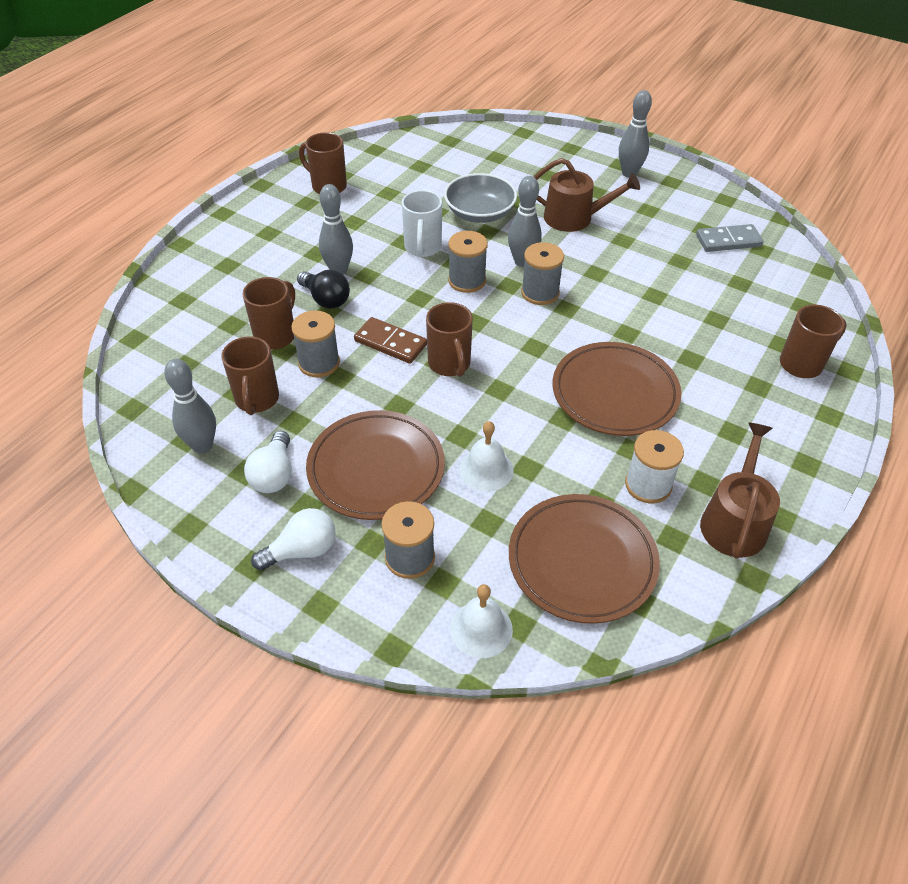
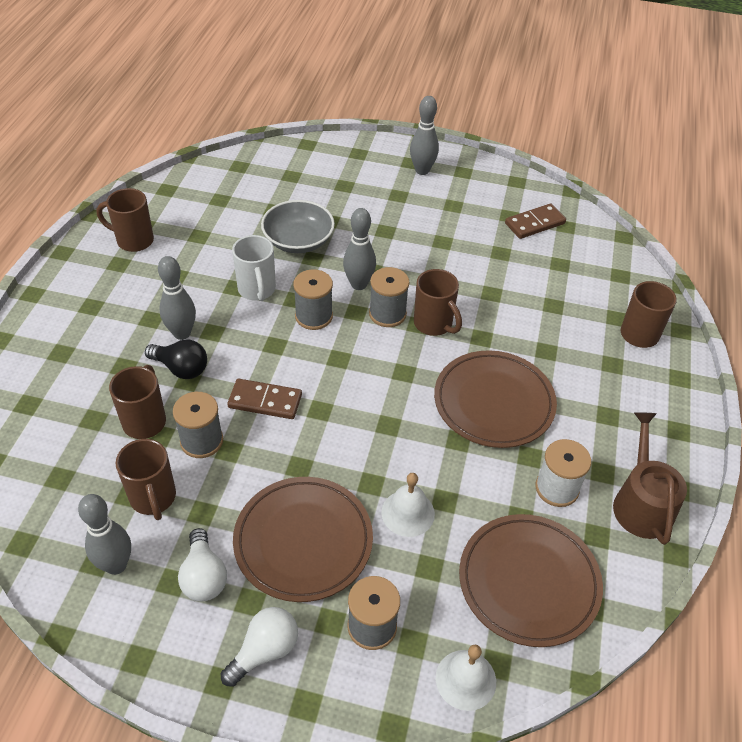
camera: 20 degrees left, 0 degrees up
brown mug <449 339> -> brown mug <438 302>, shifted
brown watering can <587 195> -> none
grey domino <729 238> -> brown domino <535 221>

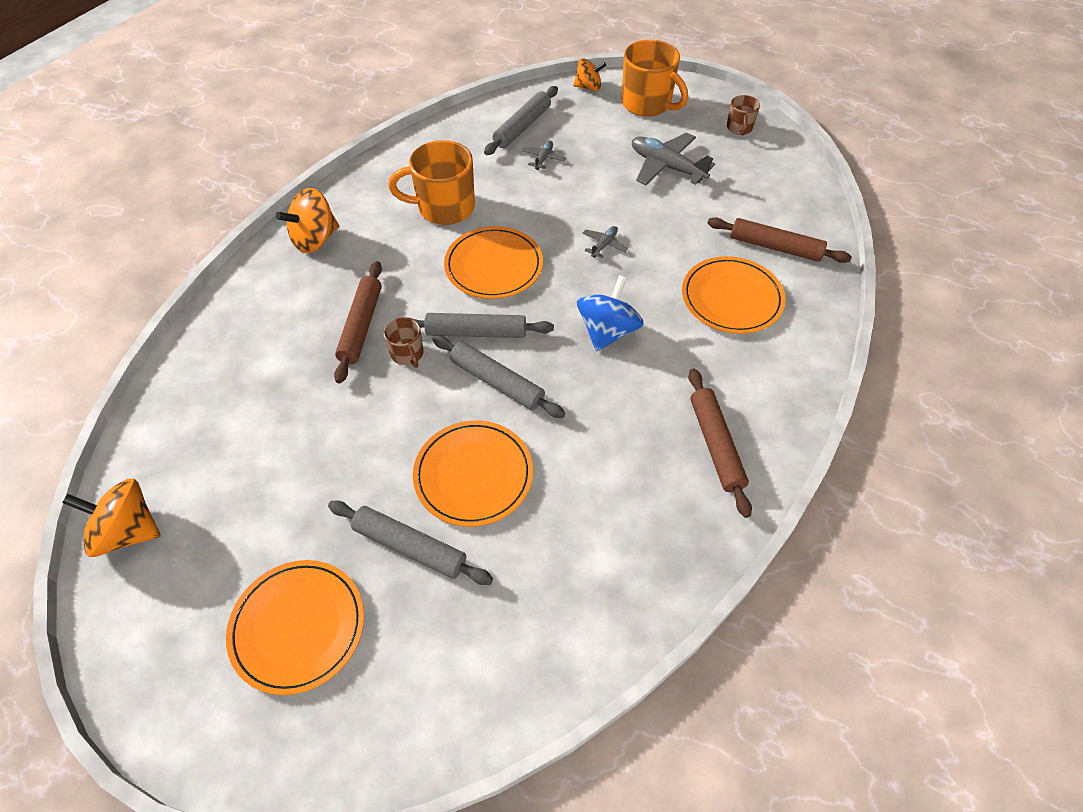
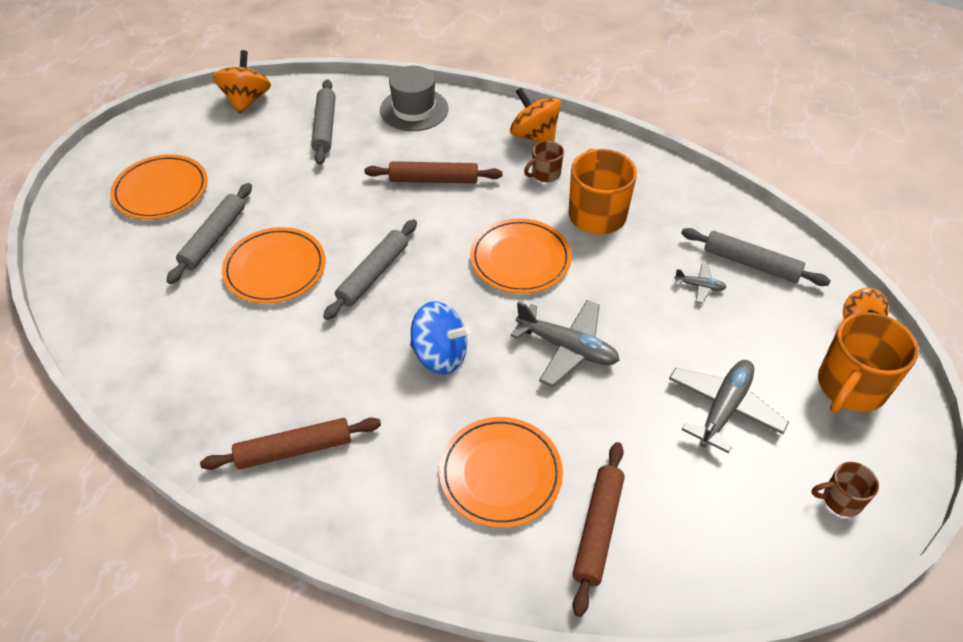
camera: 85 degrees right, 5 degrees down
brown mug <404 342> -> brown mug <544 161>, shifted
grey rolling pin <480 325> -> grey rolling pin <323 122>, shifted
grey plane <605 242> -> grey plane <565 343>, x2.03
none -> grey hat <414 98>

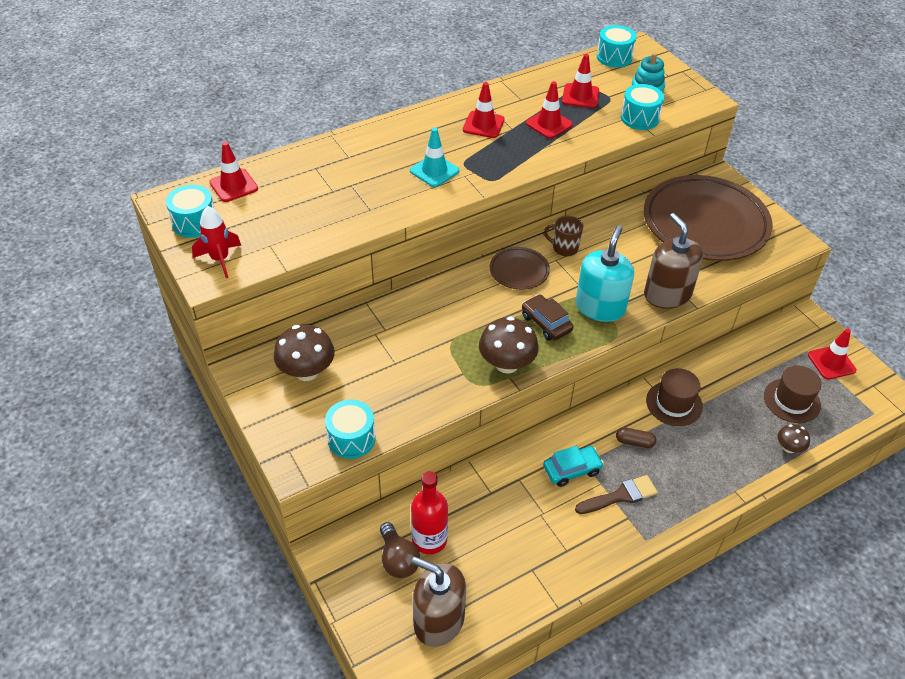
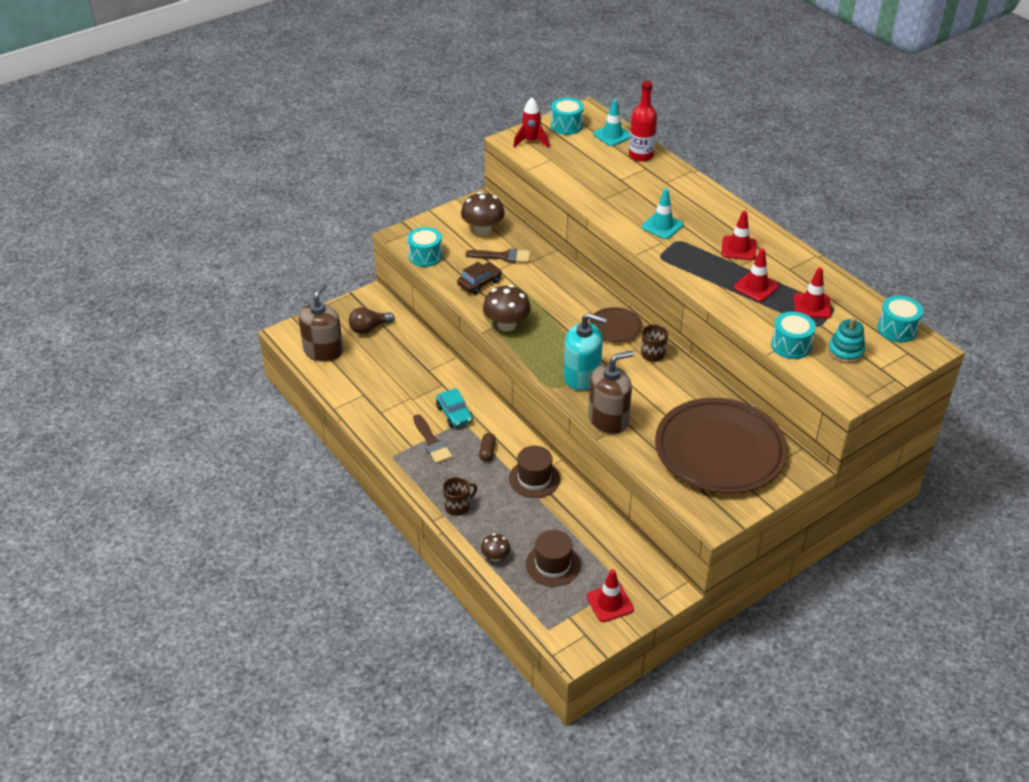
camera: 85 degrees right, 5 degrees down
red traffic cone <233 172> -> turquoise traffic cone <611 122>
red bottle <429 512> -> red bottle <643 121>, shifted
brown car <548 317> -> brown car <479 278>, shifted
none -> brown mug <460 496>
none -> brown brush <498 256>

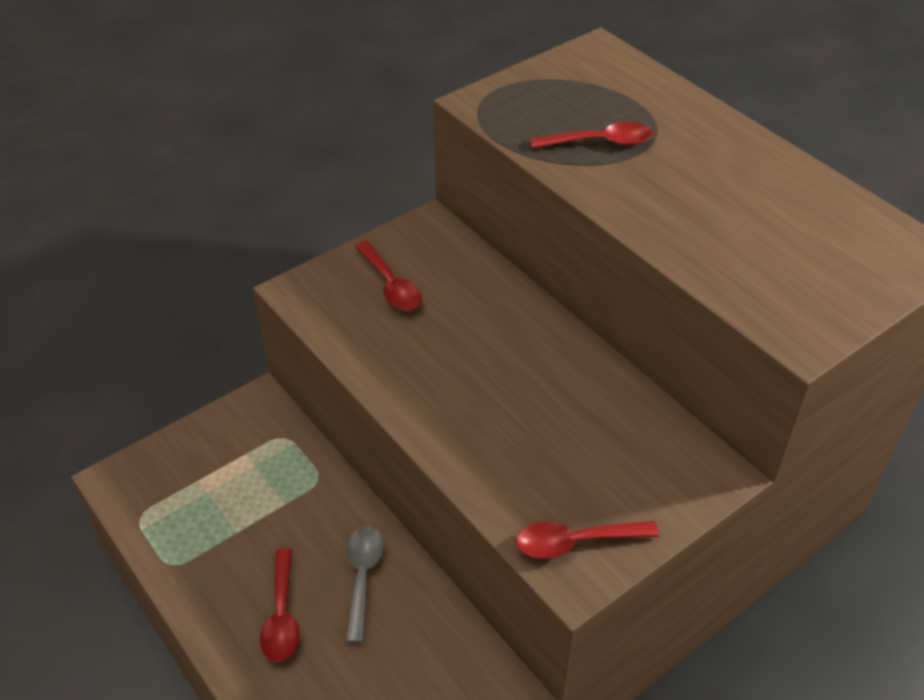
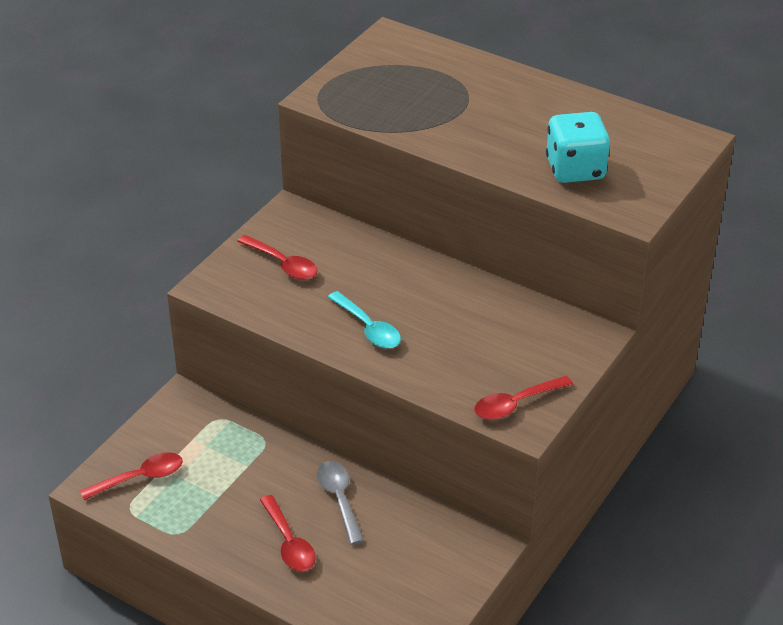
camera: 20 degrees left, 5 degrees down
red spoon <591 135> -> red spoon <131 476>, shifted
none -> turquoise spoon <364 319>
none -> turquoise dice <578 147>

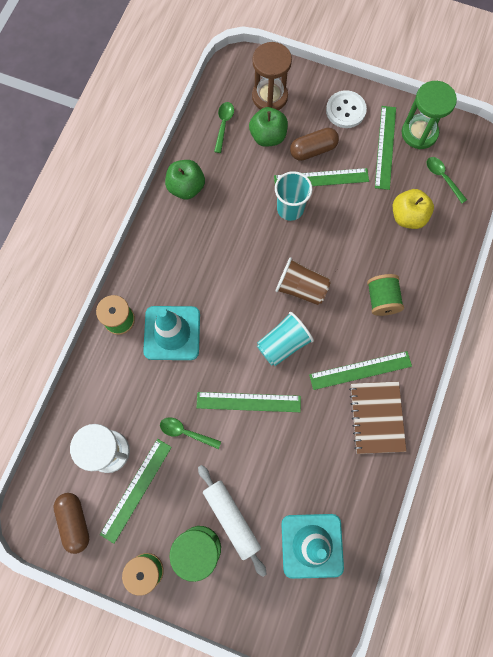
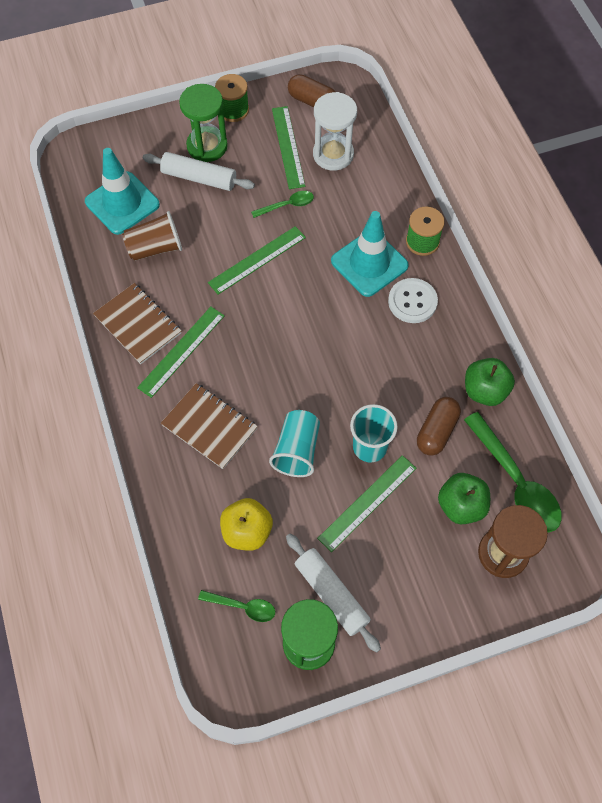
camera: 140 degrees right, 10 degrees down
green spoon <224 127> -> green spoon <513 472>, x1.92
turquoise cup <285 339> -> turquoise cup <294 443>, shifted
brown cup <303 281> -> brown cup <152 236>, shifted
brown capsule <314 144> -> brown capsule <439 426>, shifted
white button <346 109> -> white button <413 300>, shifted
green spool <385 295> -> brown notebook <209 426>
green ruler <385 148> -> white rolling pin <333 593>

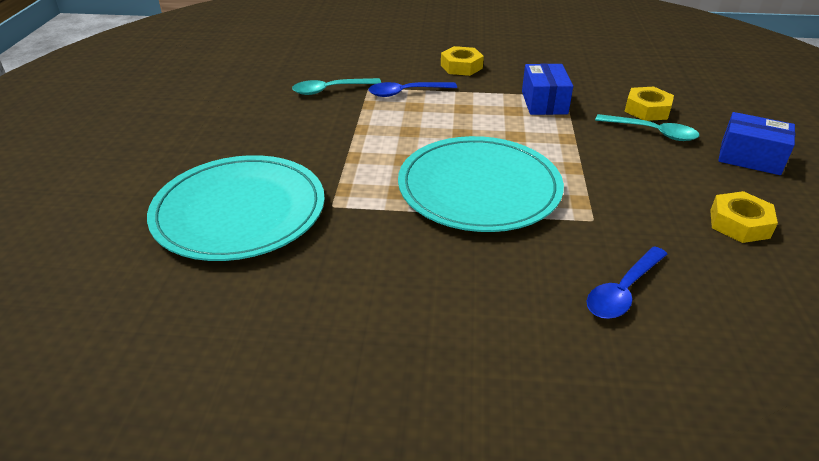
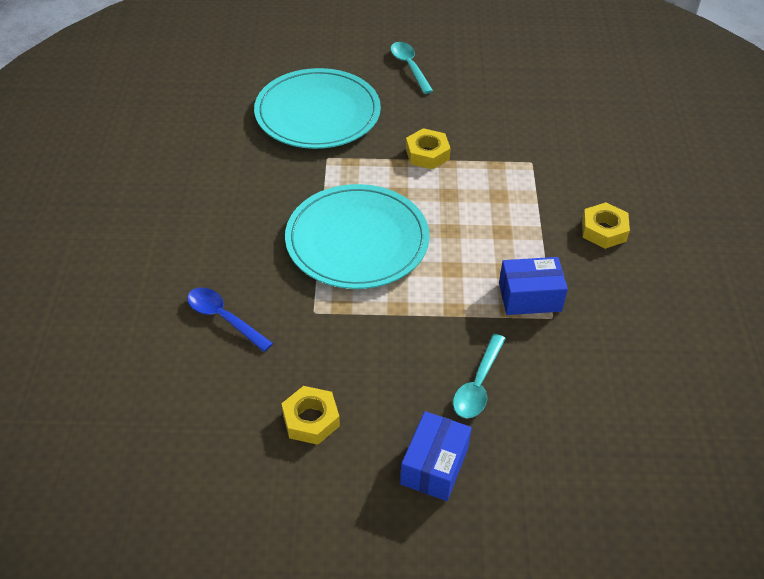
camera: 85 degrees right, 10 degrees up
turquoise spoon <336 86> -> turquoise spoon <412 68>, shifted
blue spoon <412 89> -> none
yellow nut <649 104> -> yellow nut <428 148>, shifted

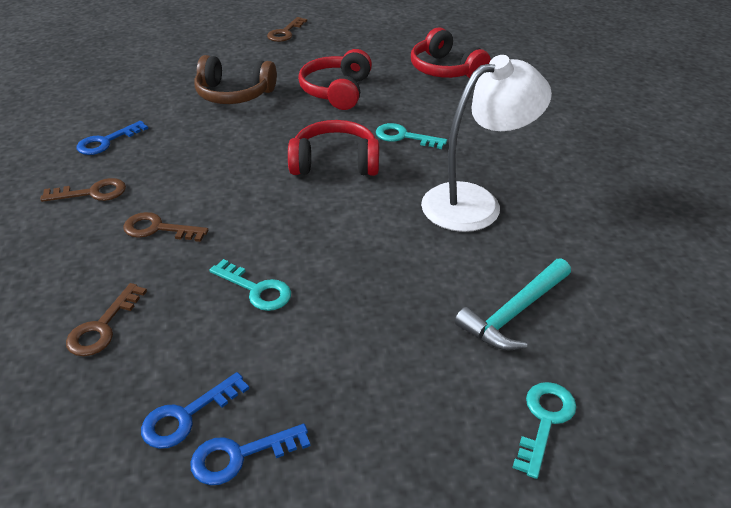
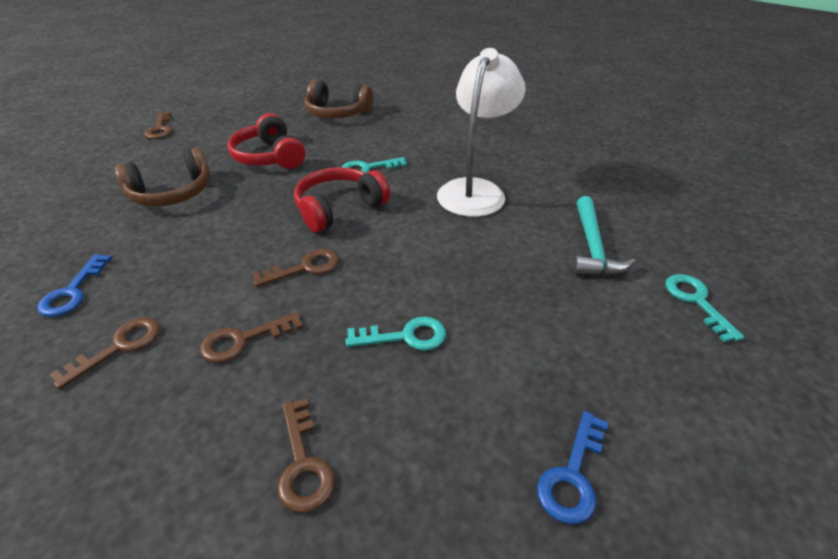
camera: 40 degrees left, 0 degrees up
blue key <195 410> -> none
red headphones <451 52> -> brown headphones <338 99>
none -> brown key <295 268>

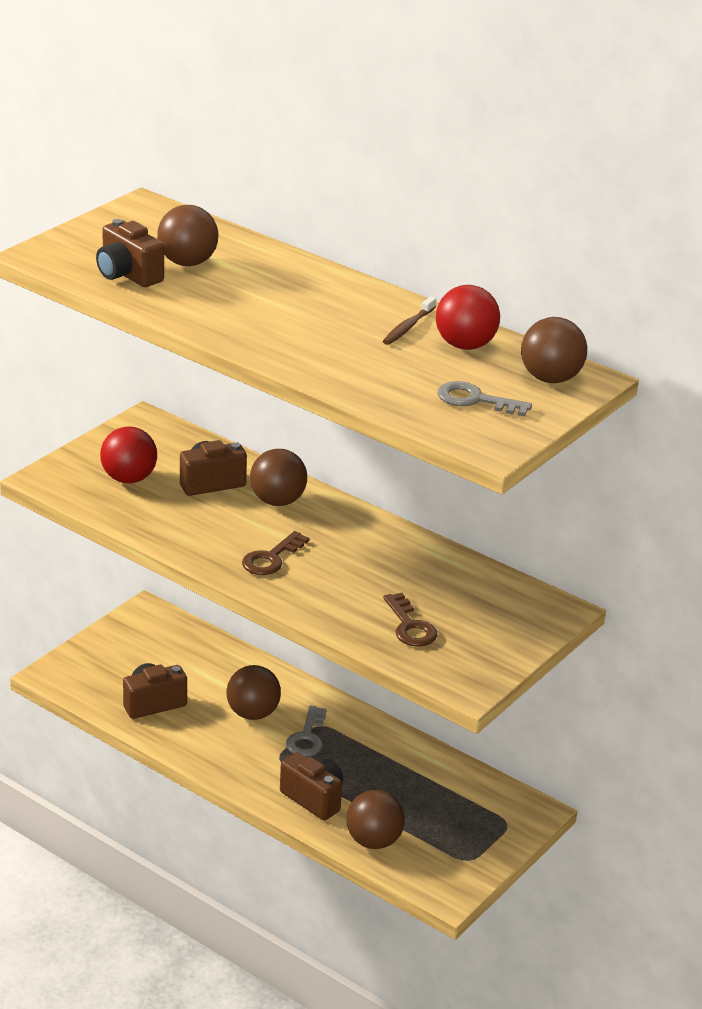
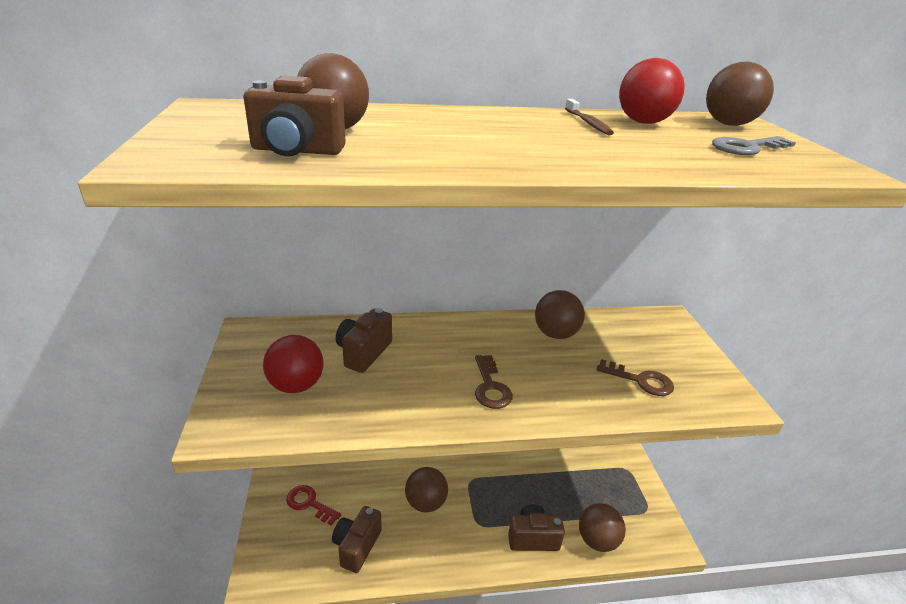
camera: 45 degrees left, 0 degrees up
brown ball <278 477> -> brown ball <560 314>, shifted
grey key <306 731> -> none
none -> red key <313 505>

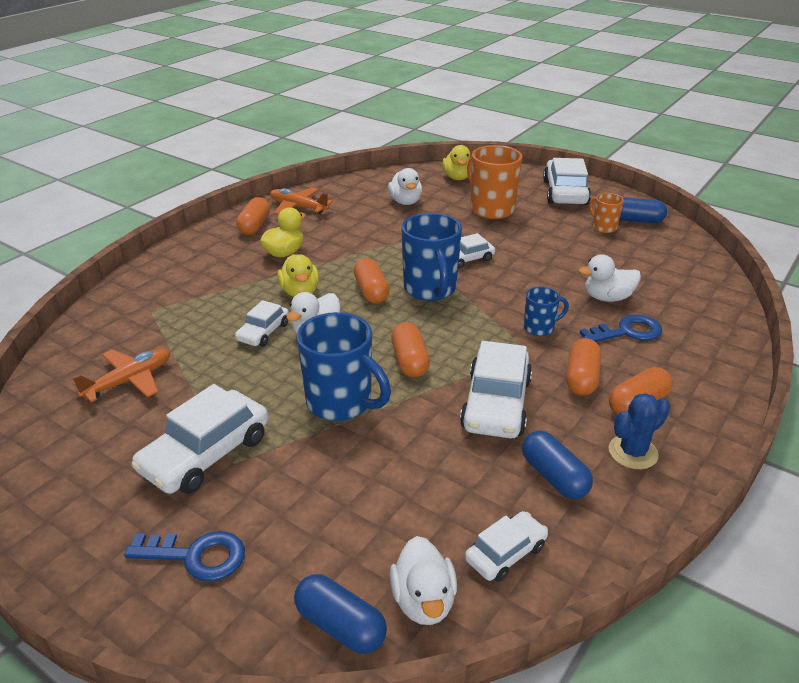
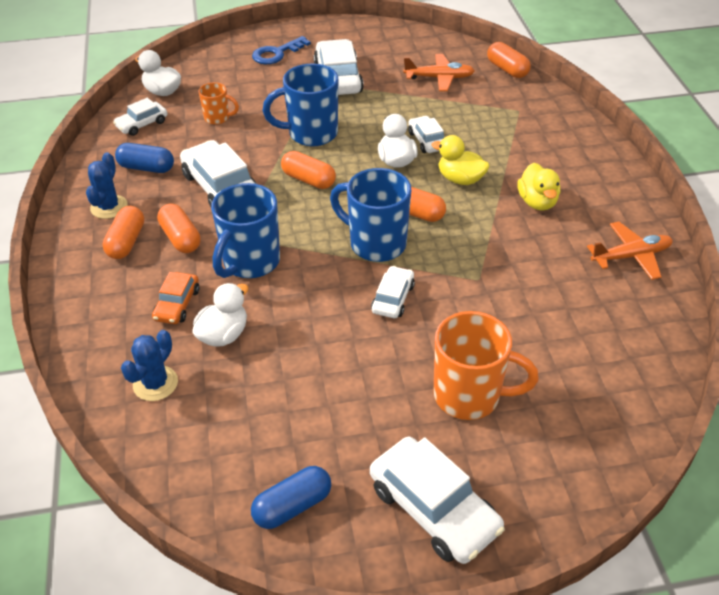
camera: 135 degrees right, 10 degrees up
orange plane <121 375> -> orange plane <439 72>, 90 degrees counterclockwise
orange capsule <253 216> -> orange capsule <509 60>, shifted
blue capsule <340 614> -> none
white duck <405 186> -> none
yellow duck <456 162> -> none
white car <506 546> -> white car <140 117>, 45 degrees clockwise
blue mug <546 311> -> blue mug <245 230>, x1.90
blue key <621 328> -> orange car <175 298>
orange mug <606 213> -> orange mug <219 103>, shifted
none -> blue cactus <149 365>

